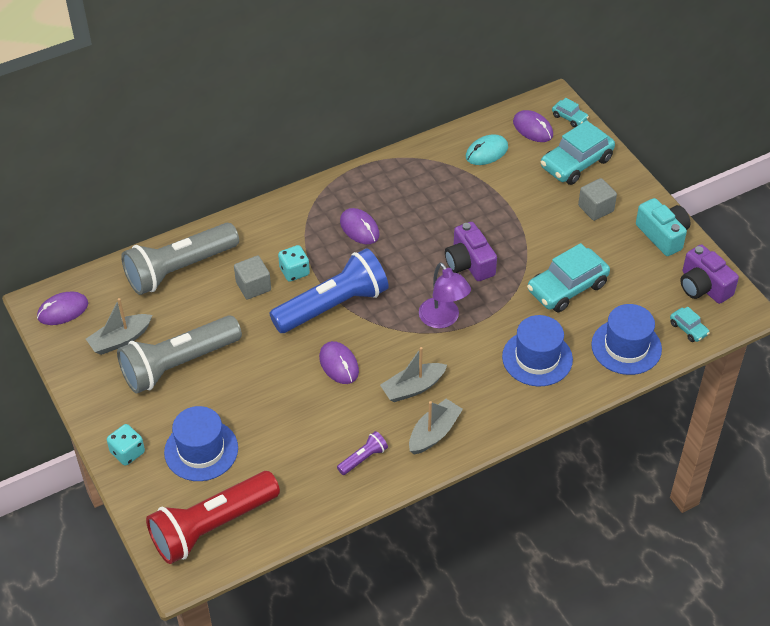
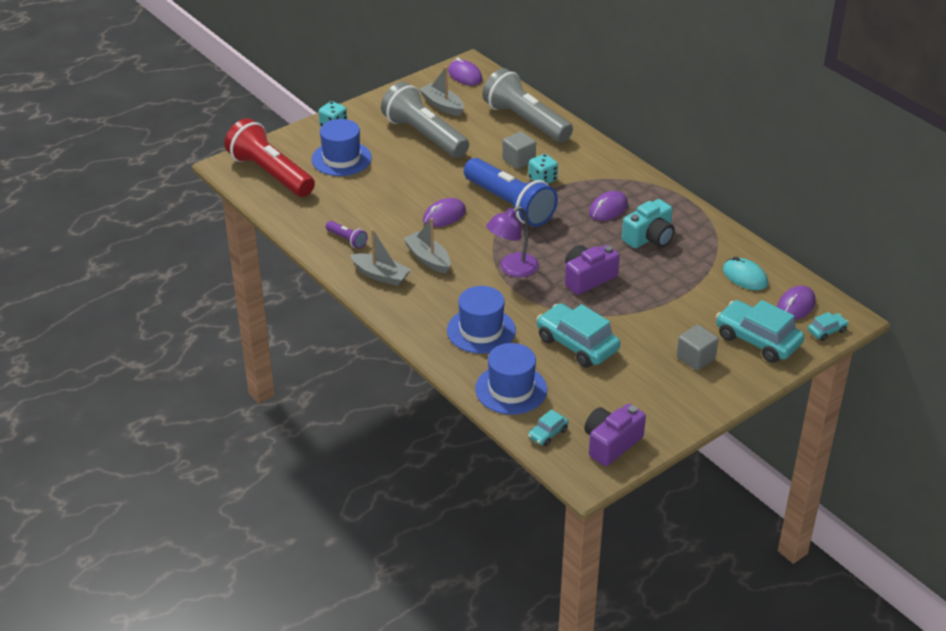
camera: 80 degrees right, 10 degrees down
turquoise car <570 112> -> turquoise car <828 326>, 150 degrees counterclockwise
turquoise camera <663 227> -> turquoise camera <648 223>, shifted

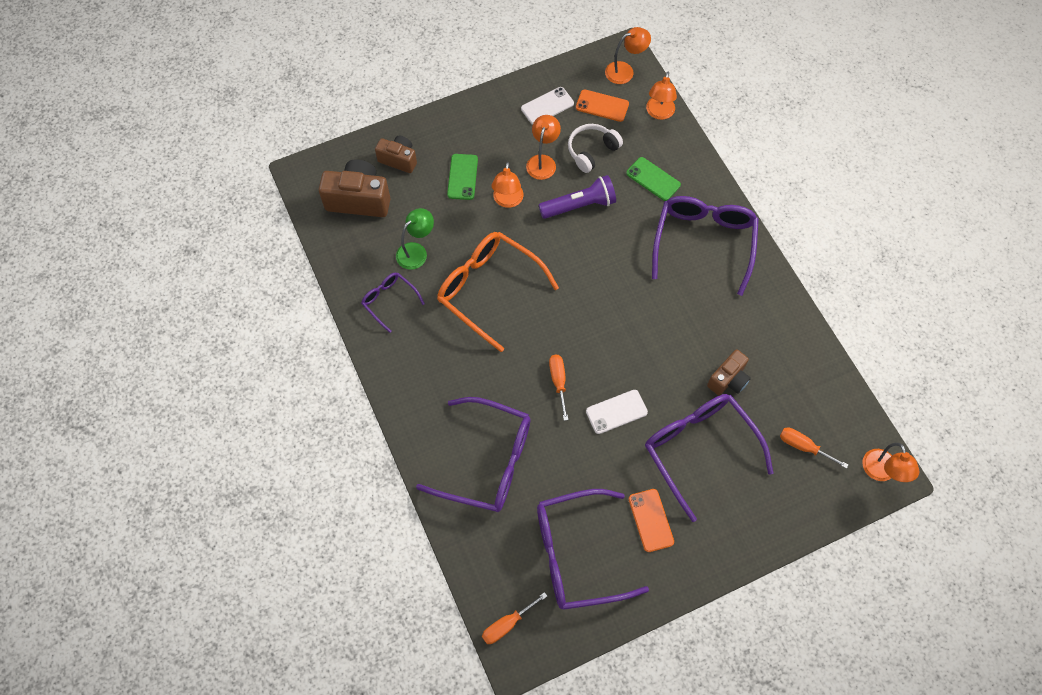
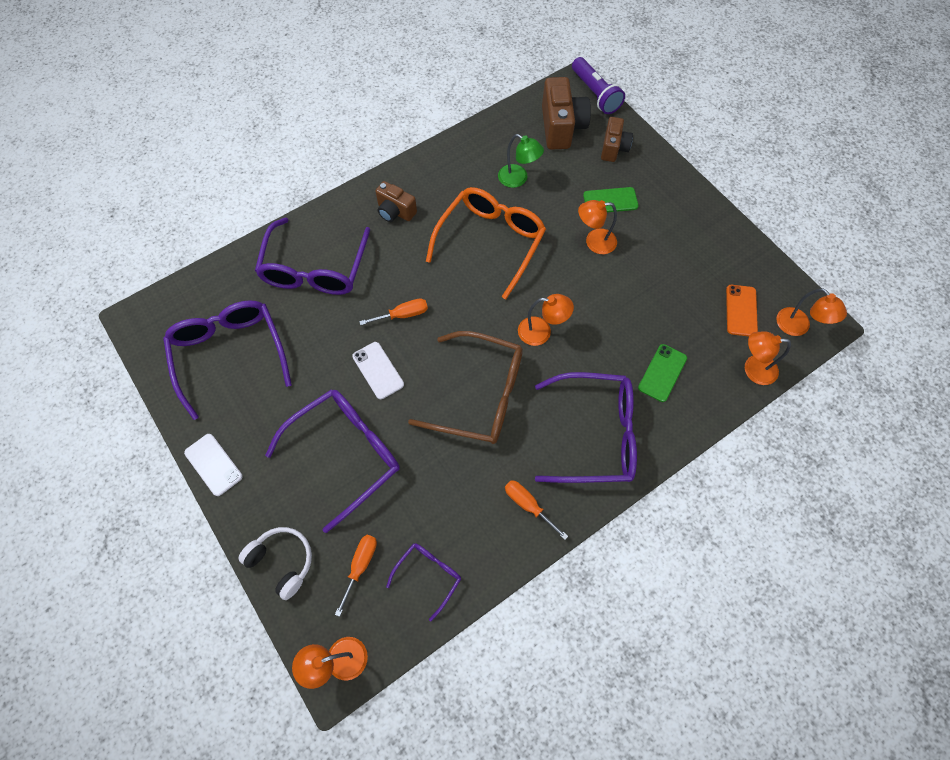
camera: 80 degrees right, 0 degrees up
purple glasses <393 303> -> purple glasses <423 582>, shifted
orange screwdriver <514 618> -> orange screwdriver <536 510>, shifted
white phone <547 106> -> white phone <213 465>, shifted
orange lamp <543 147> -> orange lamp <546 320>, shifted
purple flashlight <577 197> -> purple flashlight <598 85>, shifted
white headphones <595 148> -> white headphones <275 563>, shifted
orange phone <651 520> -> none
brown camera <729 372> -> brown camera <396 201>, shifted
none -> brown glasses <465 387>

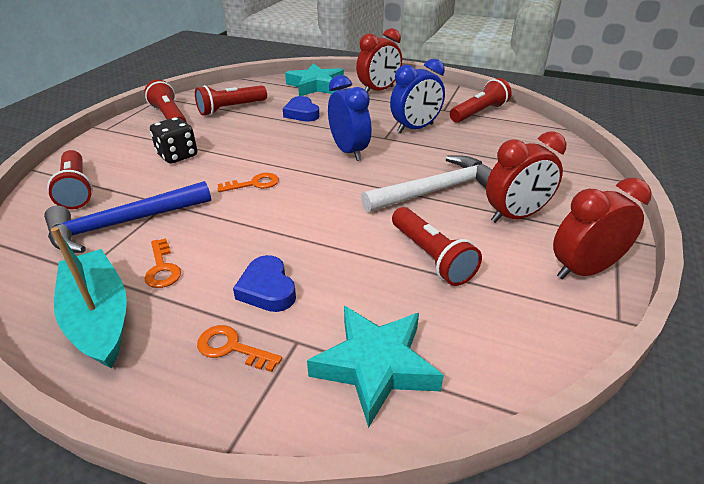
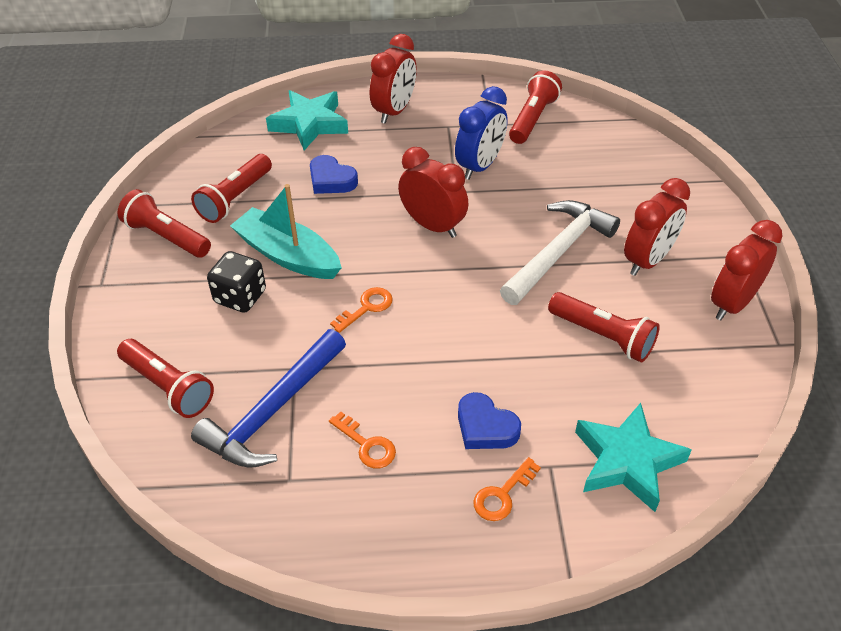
camera: 25 degrees left, 10 degrees up
turquoise boat <89 297> -> turquoise boat <286 231>, shifted
orange key <239 348> -> orange key <507 489>, 45 degrees counterclockwise
blue clock <349 118> -> red clock <433 192>

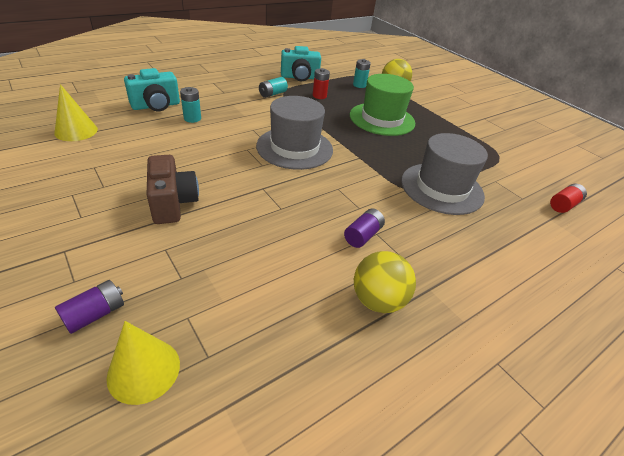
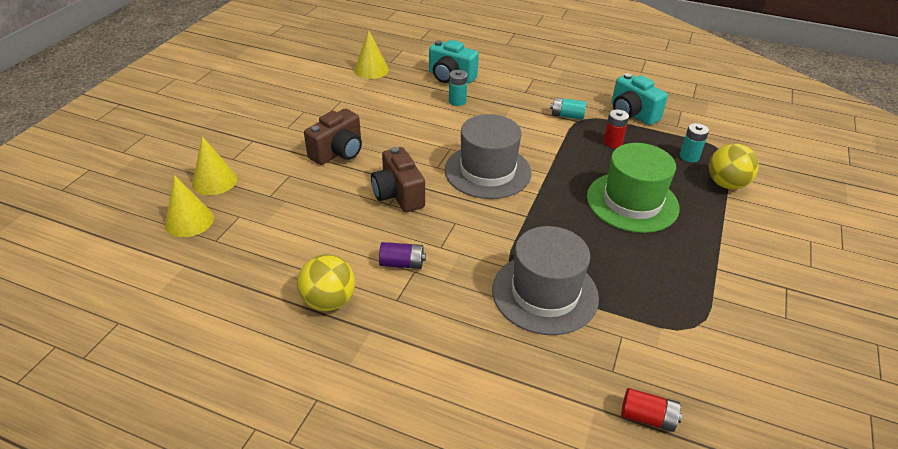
camera: 60 degrees right, 0 degrees up
purple battery <89 307> -> yellow cone <214 165>
none -> brown camera <398 179>

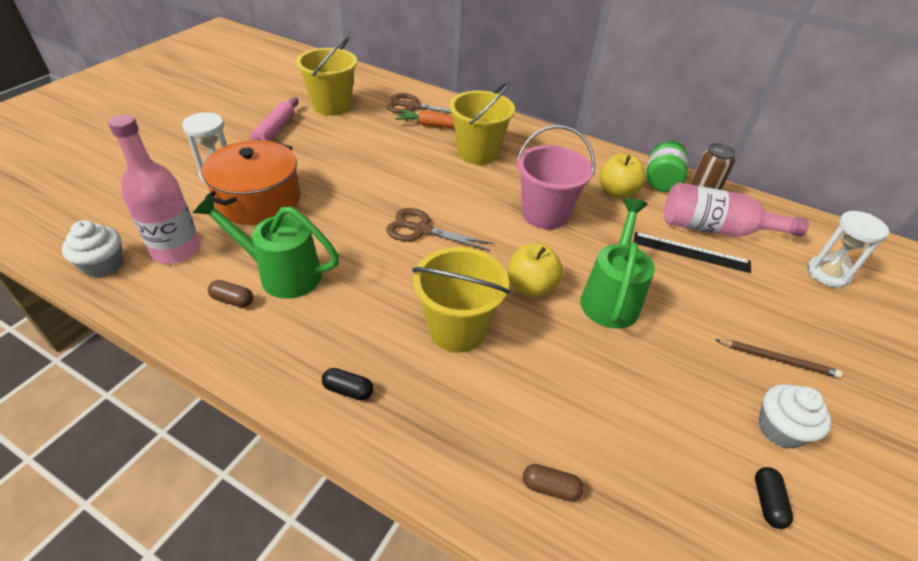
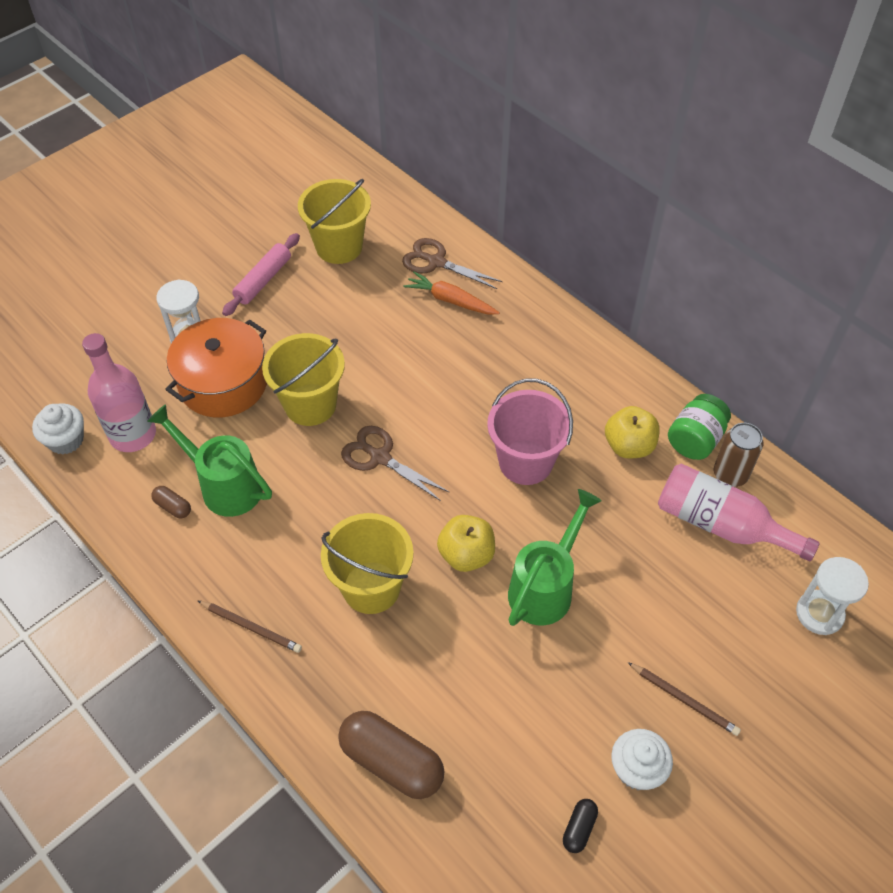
camera: 20 degrees right, 10 degrees up
black capsule <347 384> -> brown pencil <250 627>
yellow bucket <482 123> -> yellow bucket <303 379>, shifted
brown capsule <553 482> -> brown capsule <391 755>, x2.17
black ruler <692 252> -> none

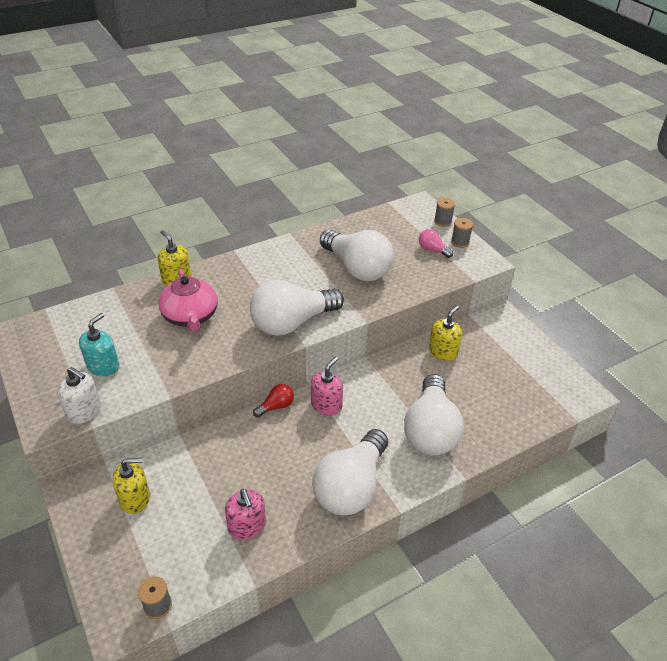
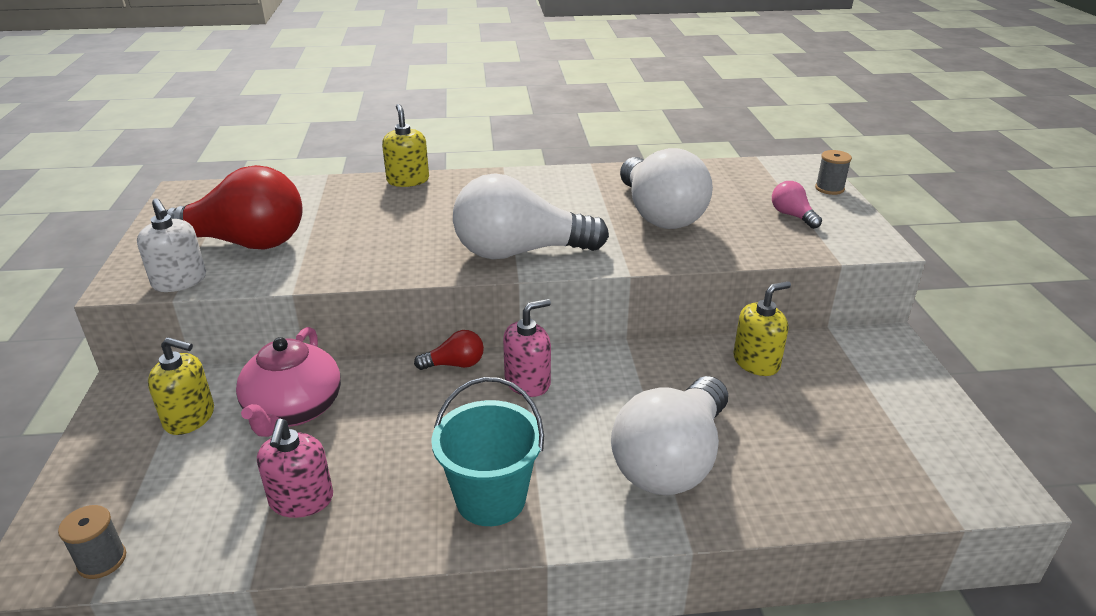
camera: 25 degrees right, 10 degrees down
turquoise soap dispenser <99 344> -> red light bulb <234 207>
pink teapot <188 300> -> pink teapot <288 382>, shifted
white light bulb <350 472> -> turquoise bucket <487 451>
grey spool <462 233> -> none

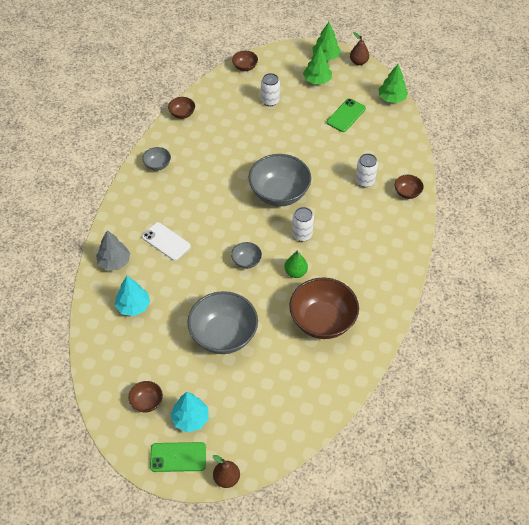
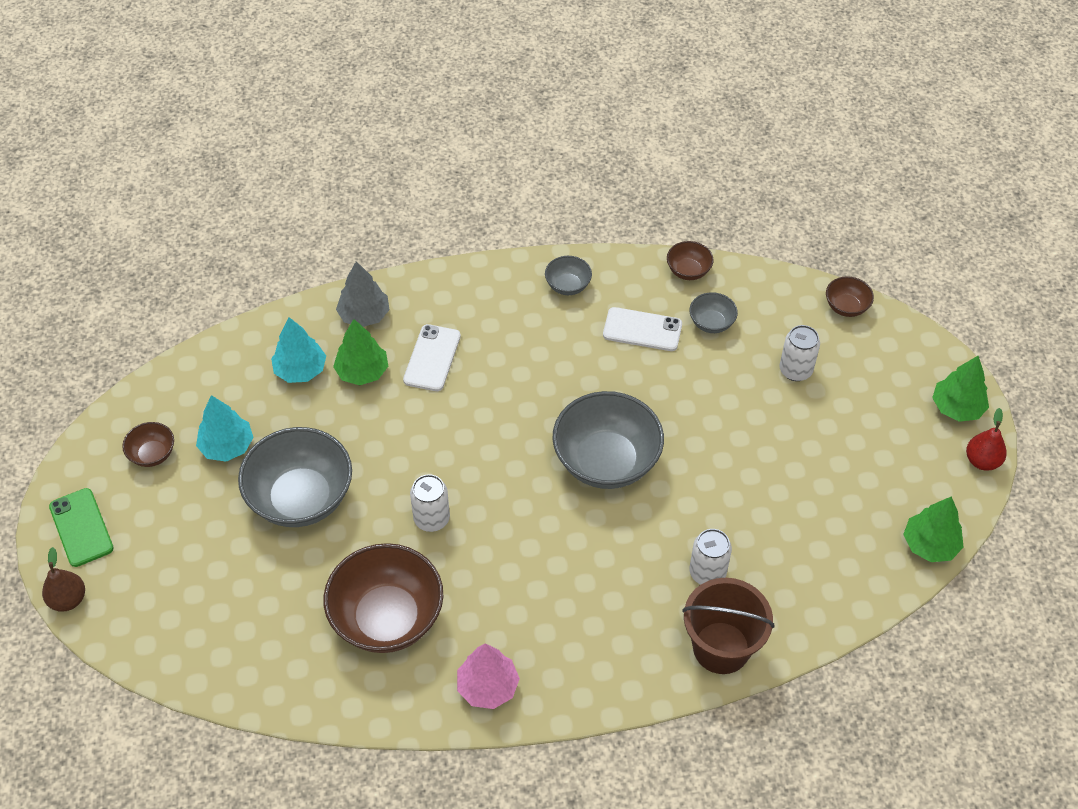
camera: 65 degrees right, 0 degrees up
turquoise tree <189 412> -> turquoise tree <225 428>, shifted
grey bowl <246 255> -> grey bowl <714 312>, shifted
green pear <296 264> -> none
white can <303 224> -> white can <430 503>, shifted
green tree <317 65> -> green tree <360 352>, shifted
green phone <346 115> -> none
brown pear <359 48> -> red pear <986 439>
brown bowl <409 187> -> brown bucket <728 626>
none -> pink tree <488 676>
none -> white phone <642 329>

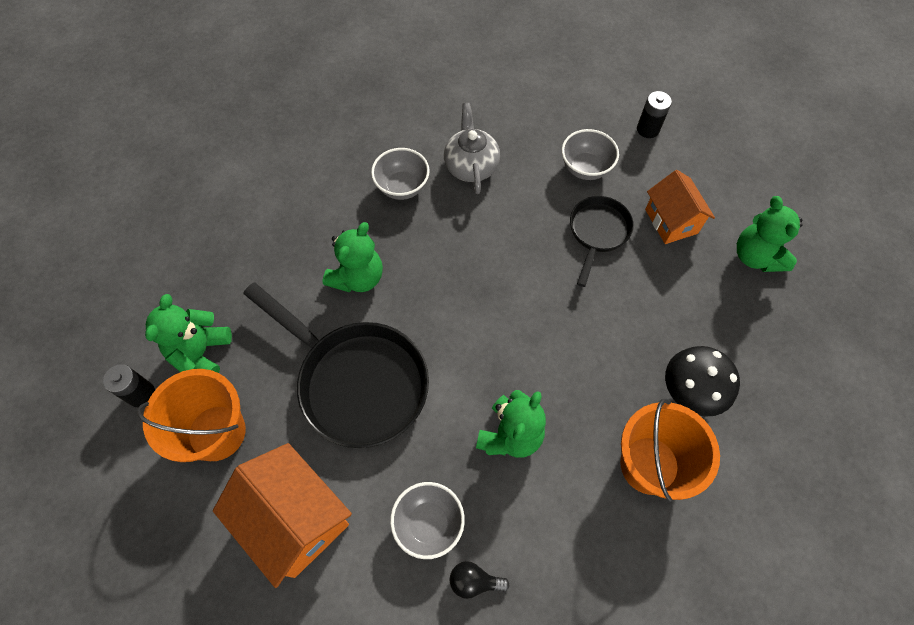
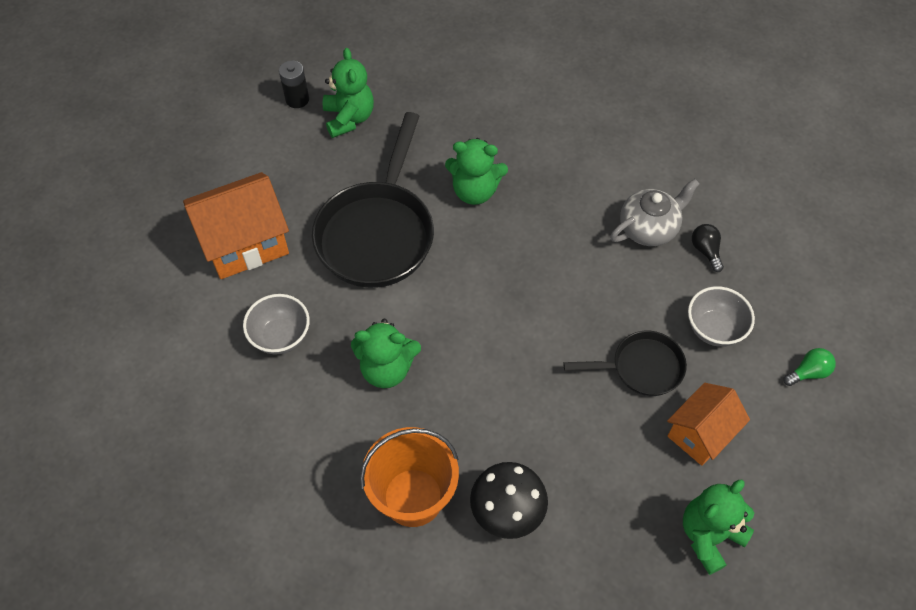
camera: 65 degrees right, 5 degrees down
orange bucket <191 415> -> none
green teddy bear <188 333> -> green teddy bear <348 93>, 90 degrees clockwise
orange house <282 515> -> orange house <236 225>, 45 degrees clockwise
grey bowl <400 174> -> none
black light bulb <480 580> -> black light bulb <708 248>, shifted
black battery <654 114> -> green light bulb <809 367>

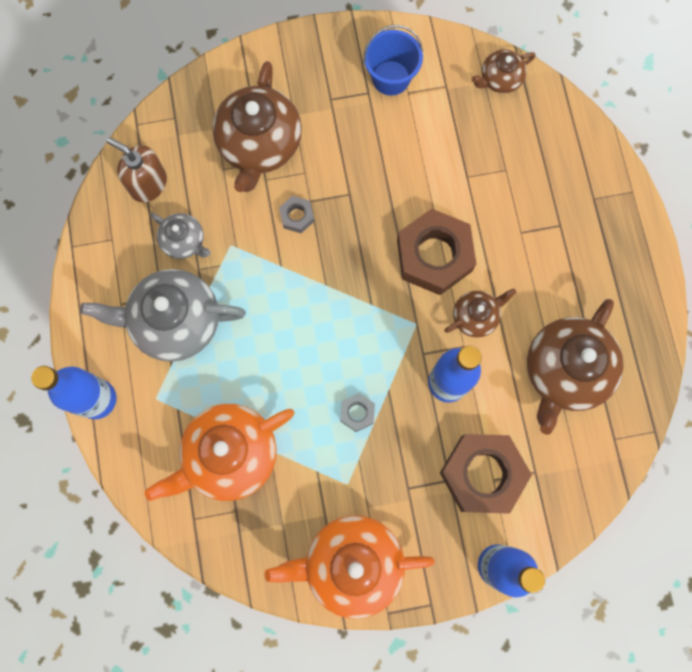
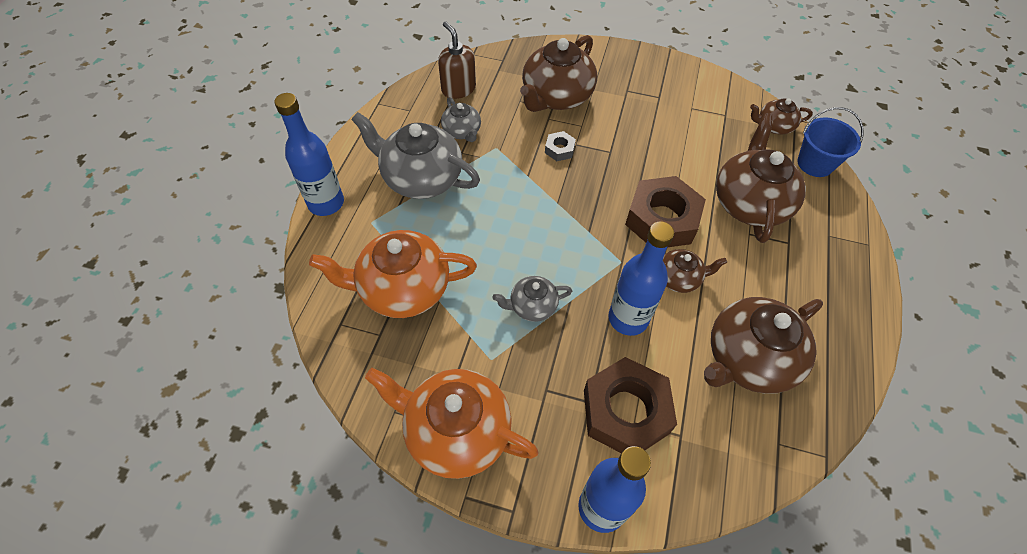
camera: 25 degrees right, 20 degrees down
grey nut <357 412> -> grey teapot <532 299>
blue bucket <393 60> -> blue bucket <830 142>, shifted
none -> brown teapot <761 178>

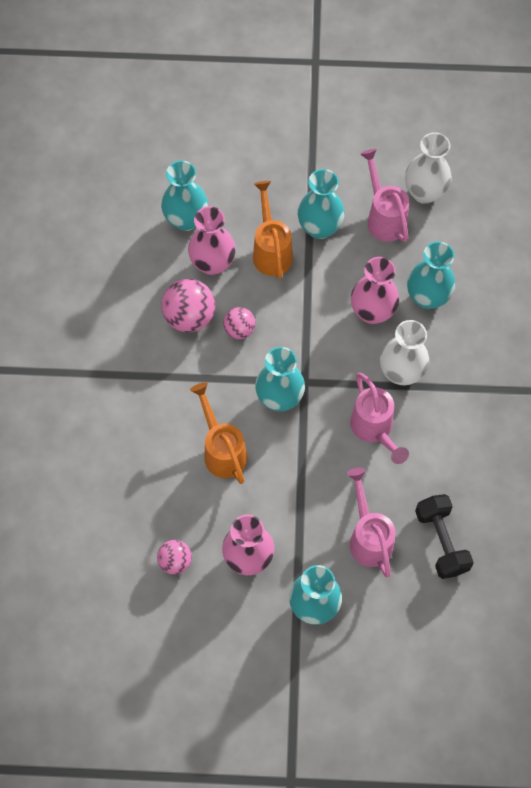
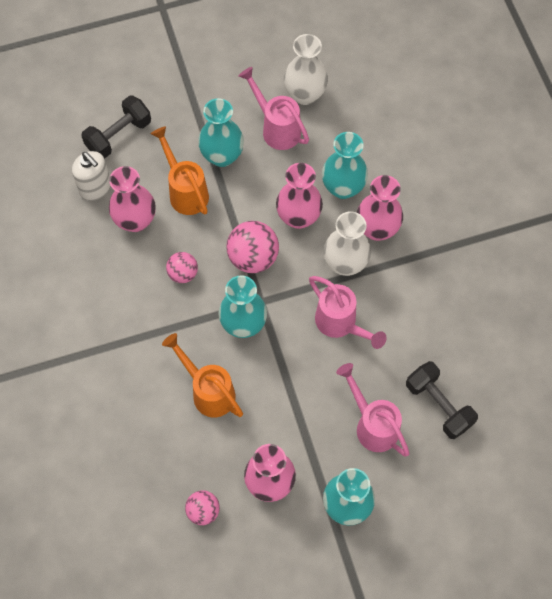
camera: 20 degrees left, 0 degrees up
turquoise vase <184 195> -> white soap dispenser <91 176>
pink ball <188 305> -> pink ball <252 247>, shifted
none -> black dumbbell <116 127>
none -> pink vase <380 208>

